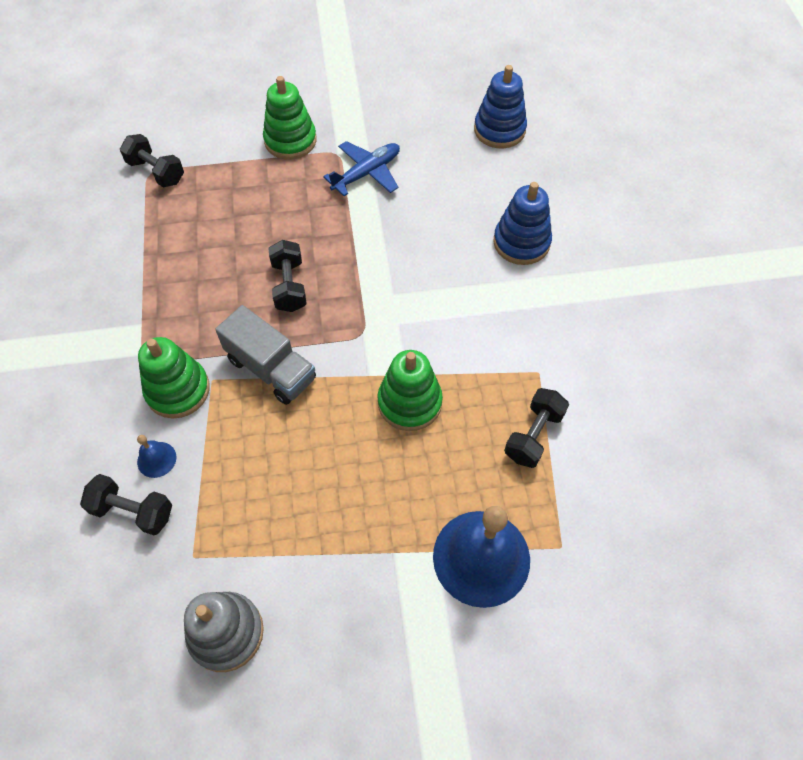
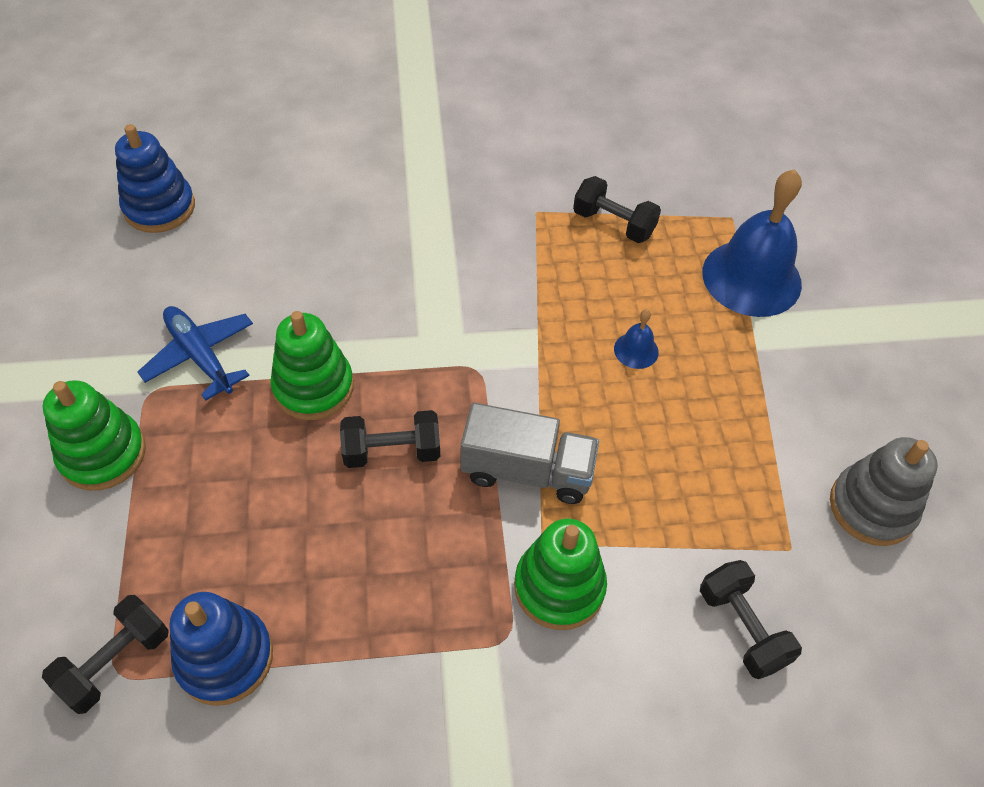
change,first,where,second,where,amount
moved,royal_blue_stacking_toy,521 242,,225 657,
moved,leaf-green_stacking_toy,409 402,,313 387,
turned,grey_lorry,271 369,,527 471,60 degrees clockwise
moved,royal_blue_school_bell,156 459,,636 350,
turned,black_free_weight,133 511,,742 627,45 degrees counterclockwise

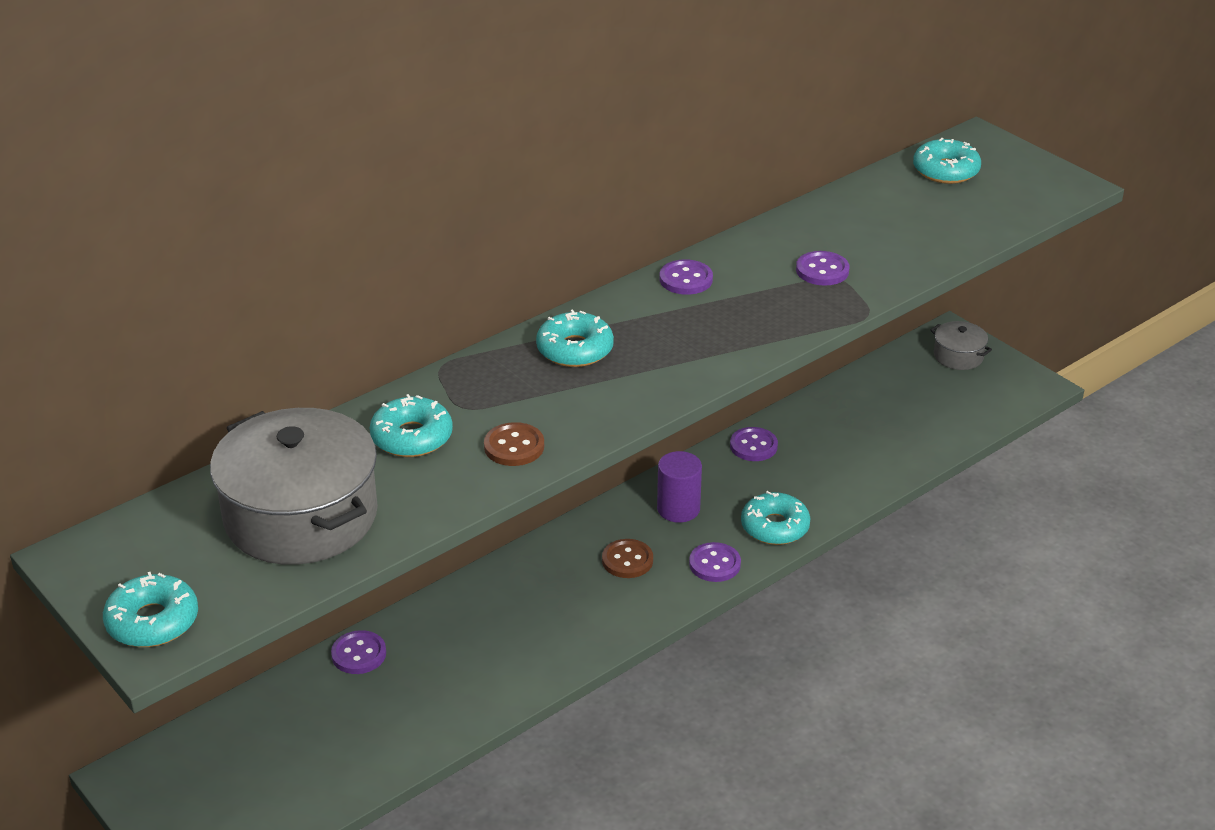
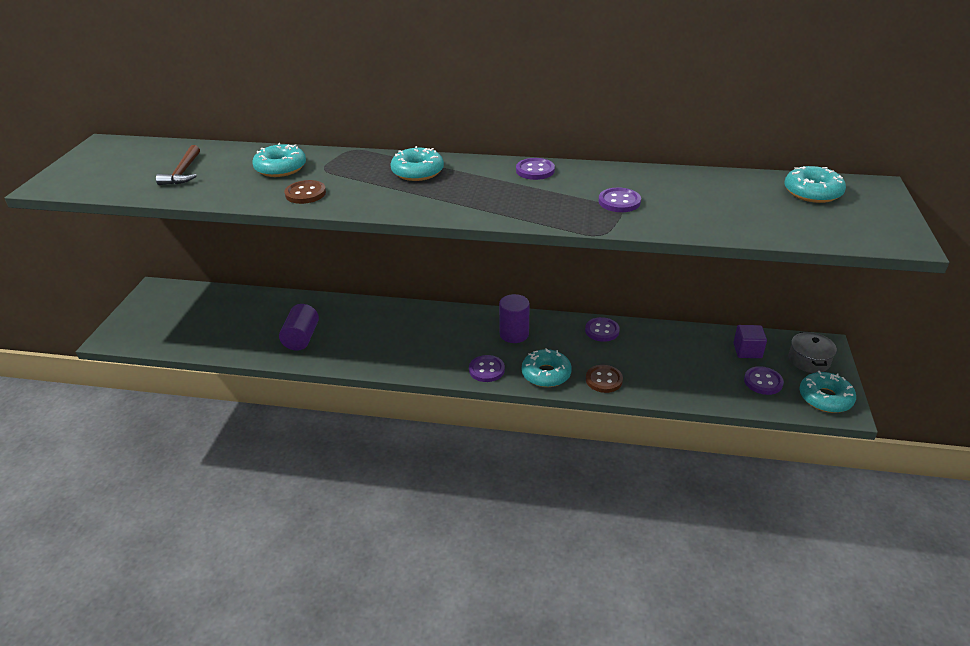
change,first,where,second,where,amount
replaced,grey_pot,301 516,russet_claw_hammer,183 172,
added,,,purple_cylinder_shape,301 338,
moved,russet_button,627 560,,604 380,
added,,,purple_cube,747 351,
moved,purple_button,359 654,,763 382,
moved,aqua_donut,152 621,,825 398,

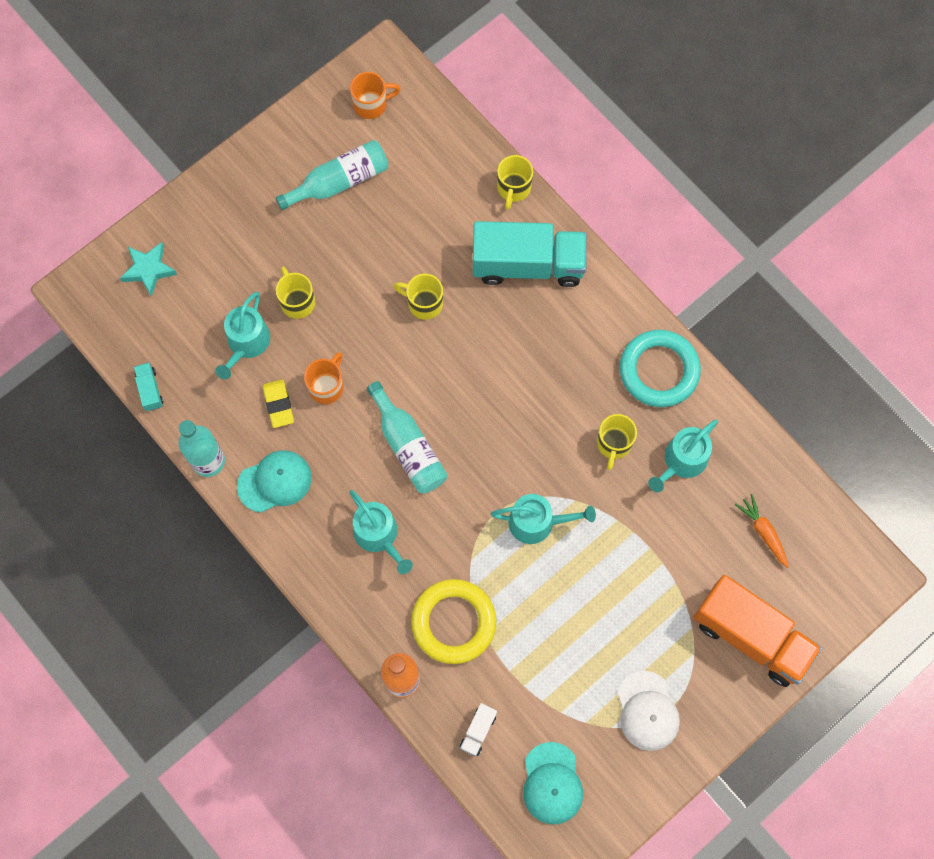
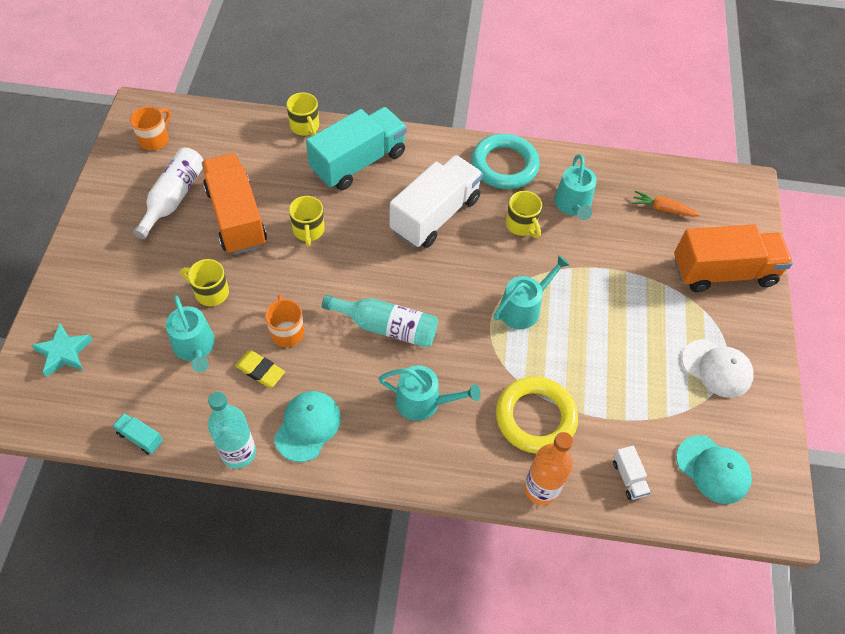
change,first,where,second,where,amount
recoloured,aqua_bottle,339 181,white_bottle,173 198,
added,,,orange_lorry,236 217,
turned,bright_yellow_coffee_mug,424 303,,308 231,75 degrees counterclockwise
added,,,white_lorry,435 215,

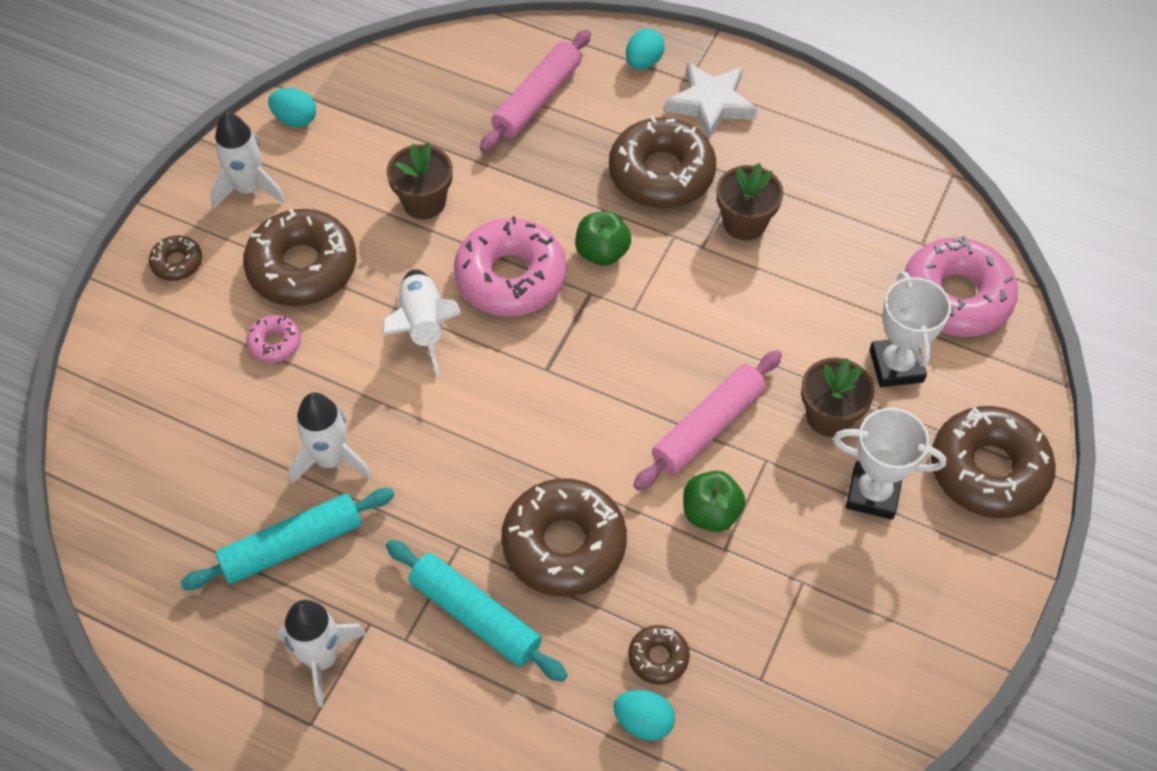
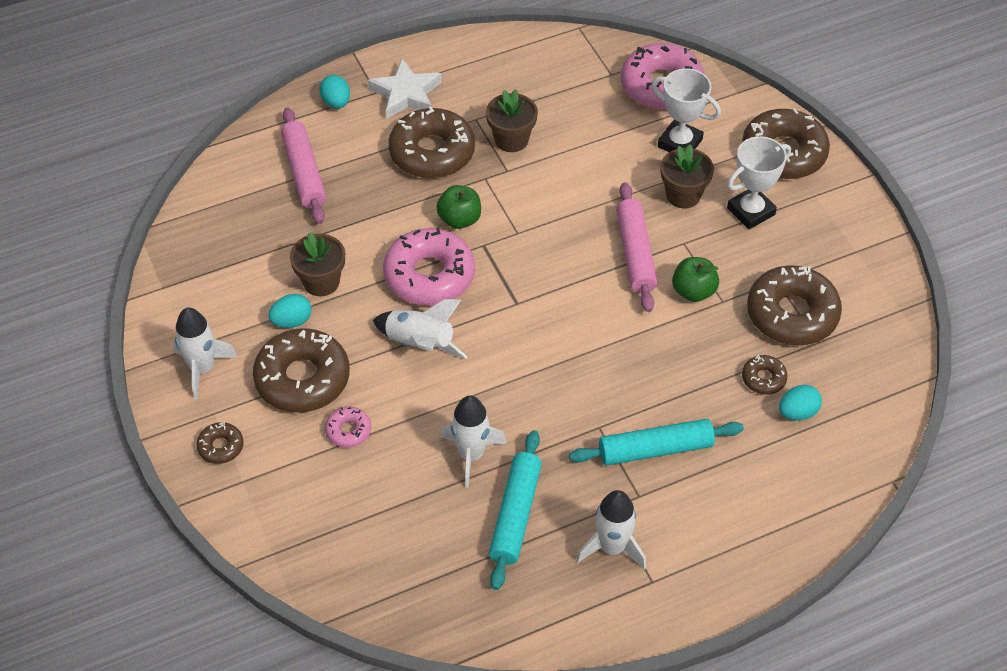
change,first,where,second,where,amount
moved,aqua_egg,295 119,,292 321,
moved,russet_donut,564 544,,792 314,

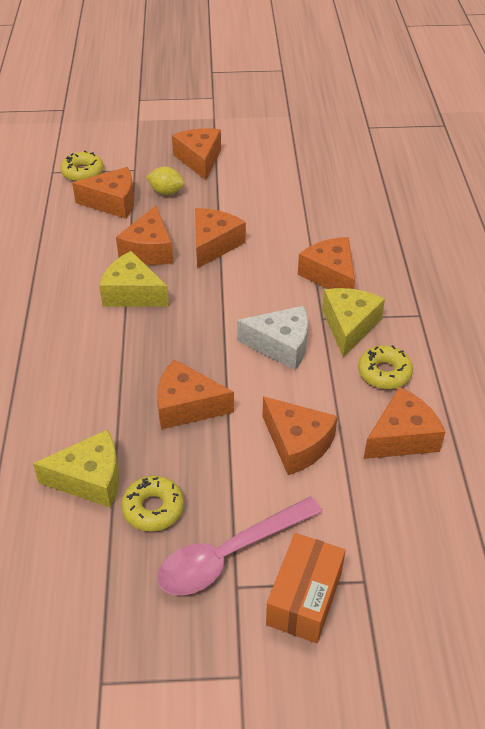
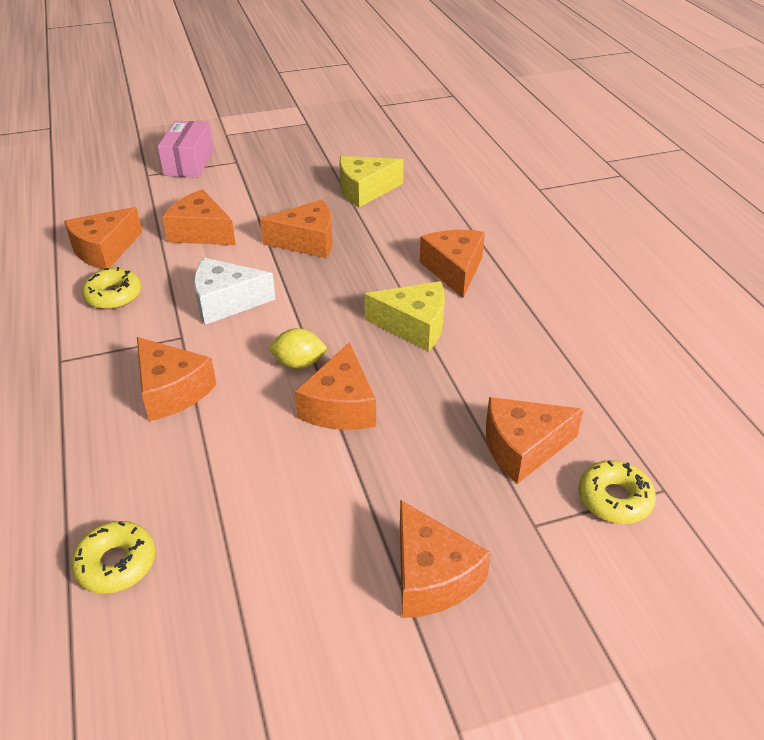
change,first,where,second,where,amount
moved,bright_yellow_donut,153 508,,116 563,
recoloured,orange_parcel,304 598,rosy_parcel,189 163,
moved,bright_yellow_lemon,166 192,,299 363,
moved,orange_piece_of_cheese,149 250,,454 270,
removed,rosy_spoon,230 554,,,
removed,bright_yellow_piece_of_cheese,349 326,,,

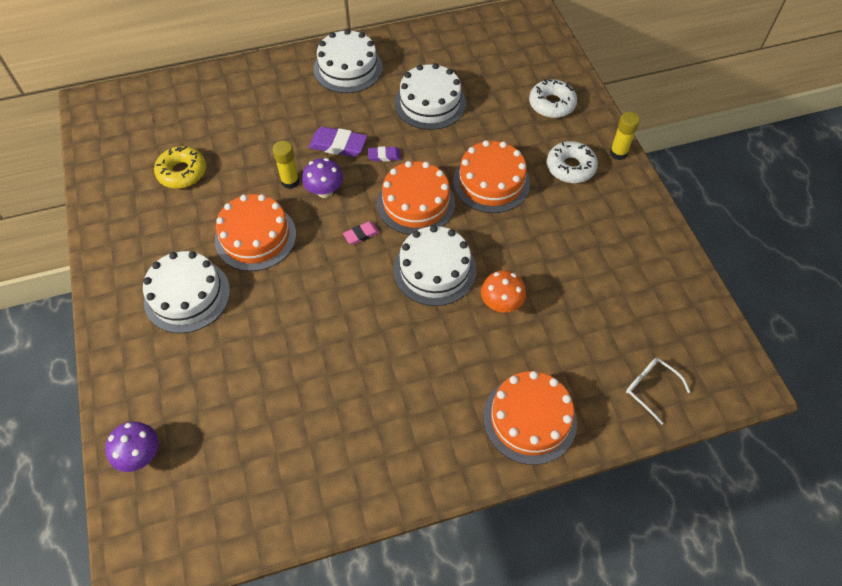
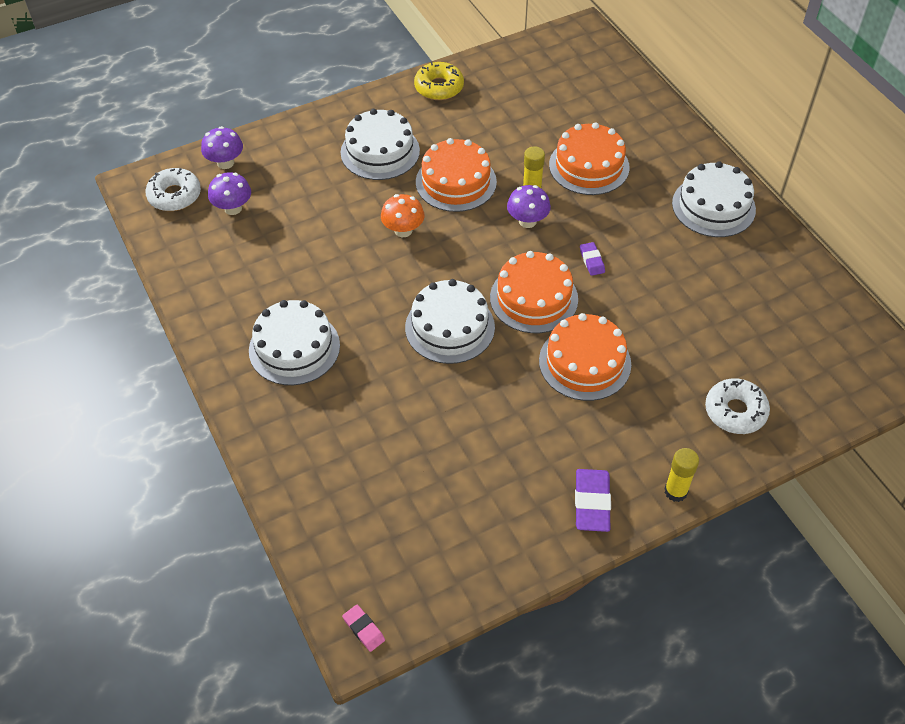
change,first,where,second,where,amount
moved,white_donut,570 167,,174 195,
added,,,purple_fungus,233 208,
moved,white_gateau,430 103,,294 348,
moved,rosy_gum_eraser,361 235,,363 629,
moved,orange_fungus,501 304,,403 230,
moved,bright_yellow_donut,182 172,,439 87,
moved,orange_gateau,529 419,,589 166,
moved,purple_gum_eraser,338 145,,592 503,
removed,white_eyeglasses,650 388,,,

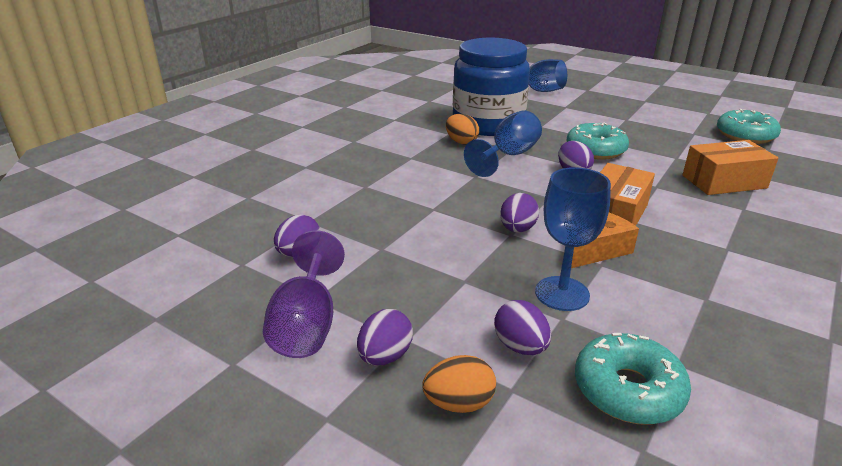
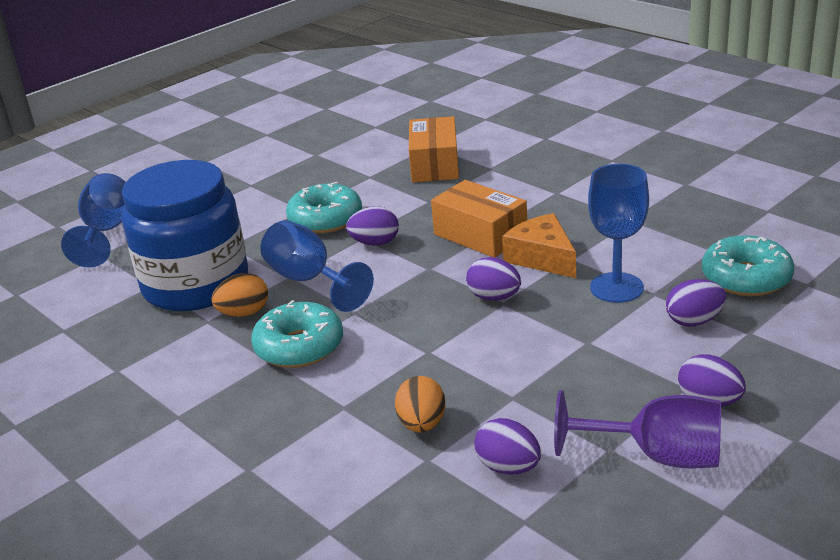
change,first,where,second,where,amount
moved,aqua_donut,745 135,,299 347,
moved,orange_egg,459 403,,422 424,

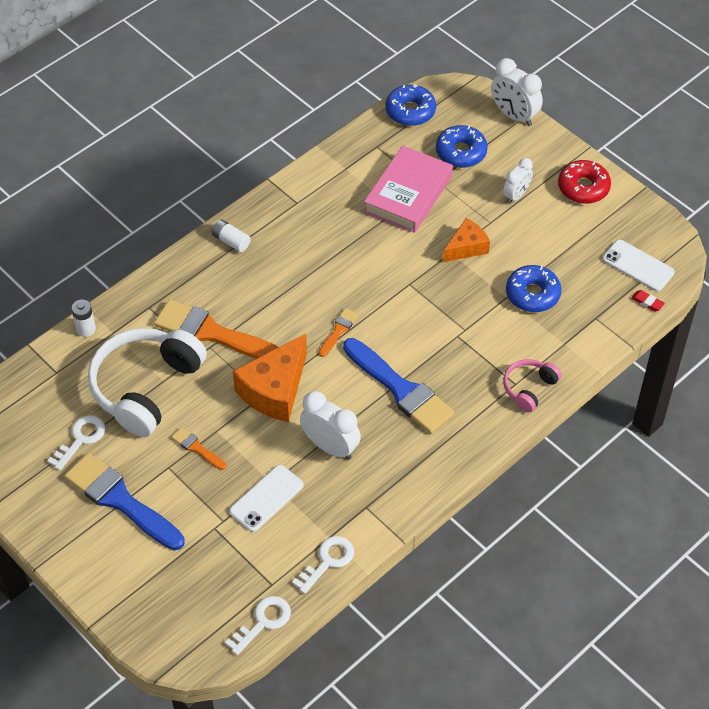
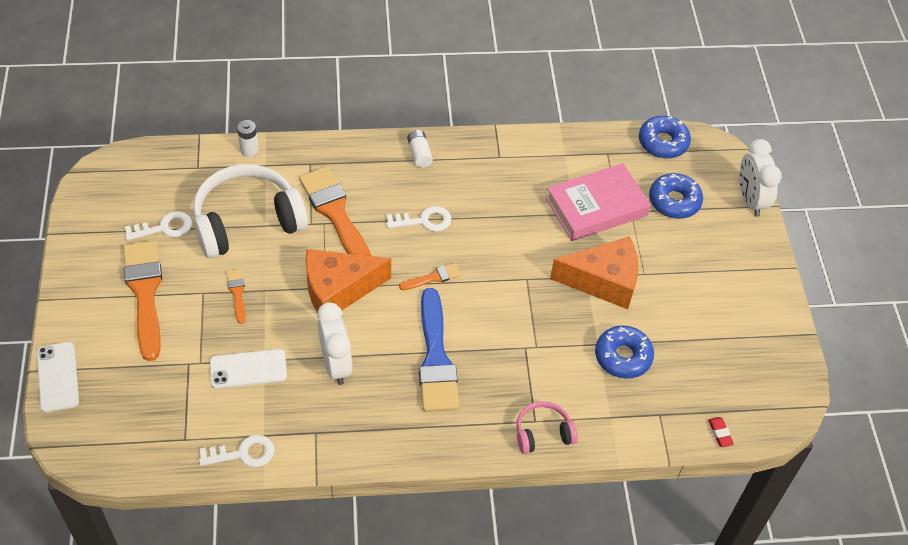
change,first,where,second,where,amount
moved,white_phone,638 266,,58 377,
recoloured,royal_blue_paint_brush,120 500,orange_paint_brush,145 293,
moved,white_key,263 622,,424 221,
resized,orange_piece_of_cheese,466 247,,603 281,x1.67
removed,white_clock,516 195,,,
removed,crimson_donut,583 187,,,

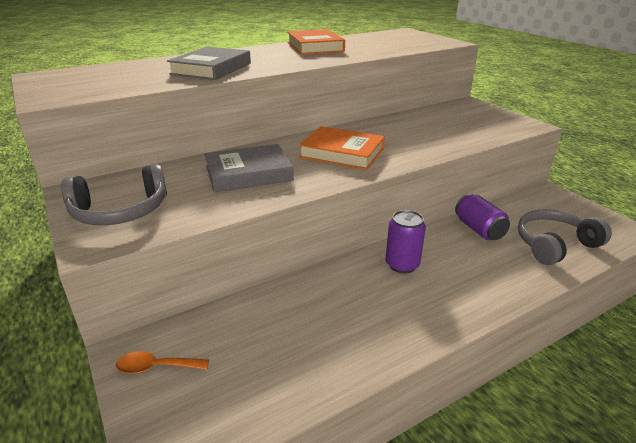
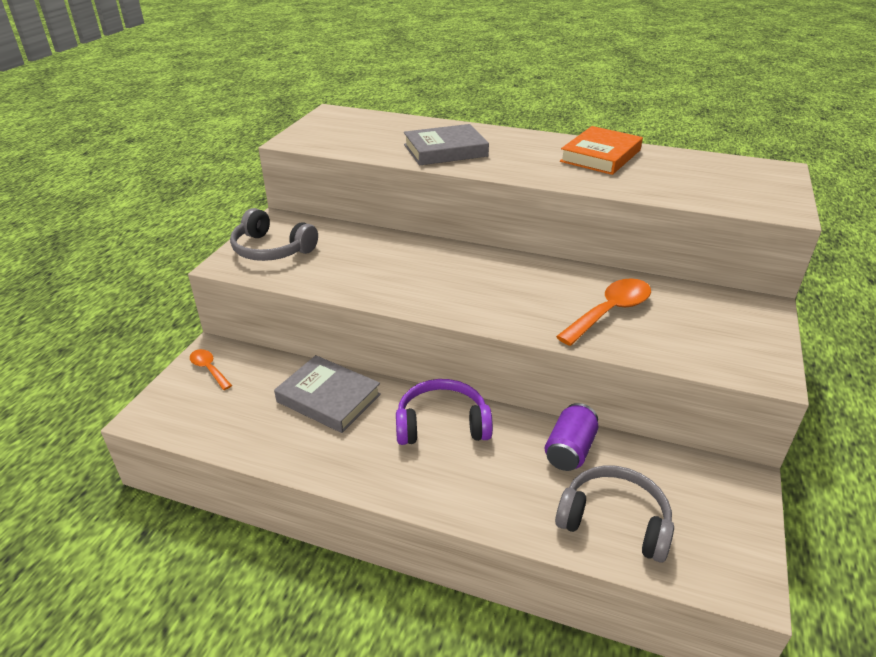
change,first,where,second,where,amount
moved,grey_hardback,248 173,,328 398,
replaced,purple_tin,402 265,purple_headset,442 424,
added,,,orange_spoon,610 312,
removed,orange_hardback,342 153,,,

